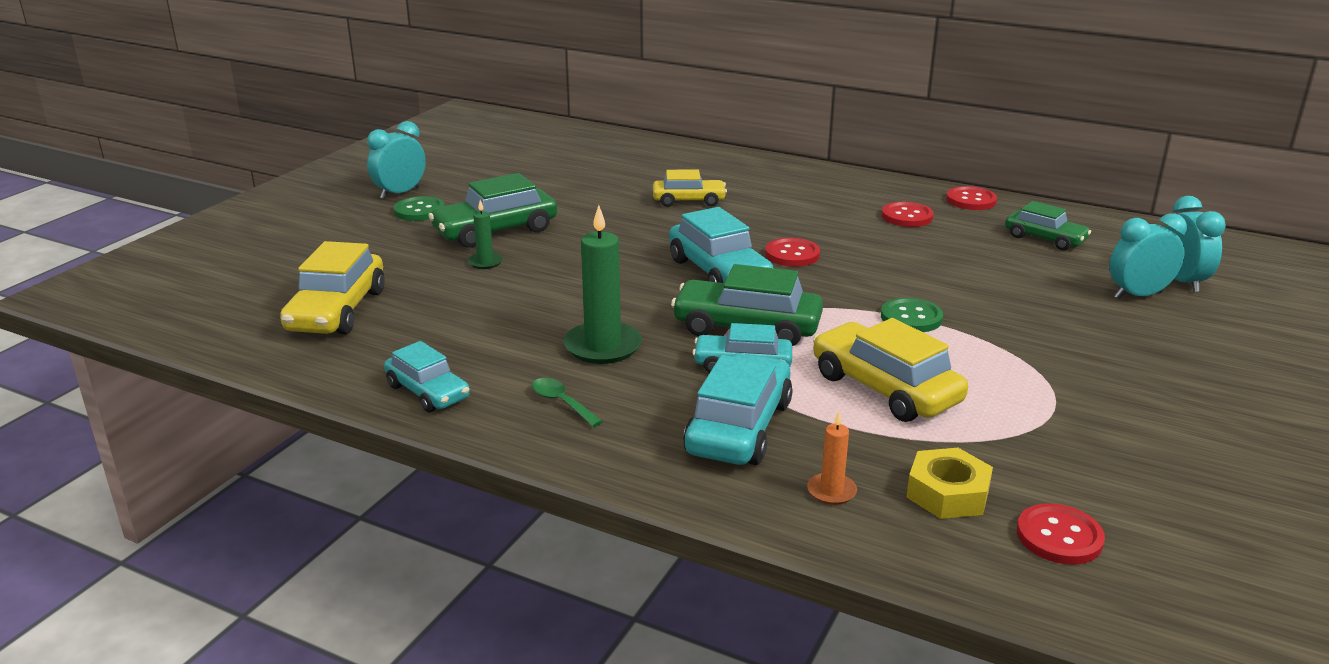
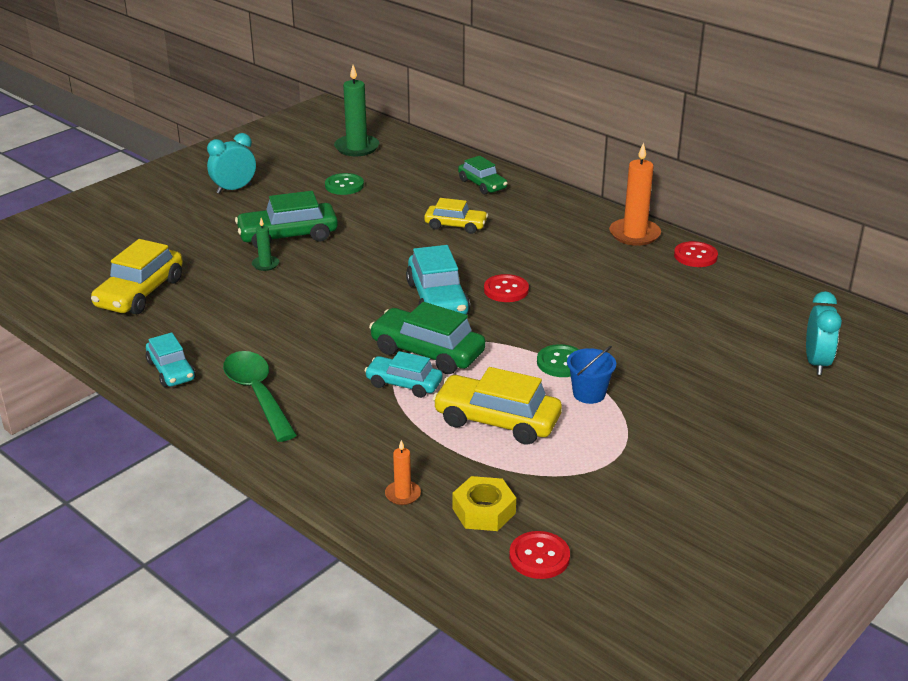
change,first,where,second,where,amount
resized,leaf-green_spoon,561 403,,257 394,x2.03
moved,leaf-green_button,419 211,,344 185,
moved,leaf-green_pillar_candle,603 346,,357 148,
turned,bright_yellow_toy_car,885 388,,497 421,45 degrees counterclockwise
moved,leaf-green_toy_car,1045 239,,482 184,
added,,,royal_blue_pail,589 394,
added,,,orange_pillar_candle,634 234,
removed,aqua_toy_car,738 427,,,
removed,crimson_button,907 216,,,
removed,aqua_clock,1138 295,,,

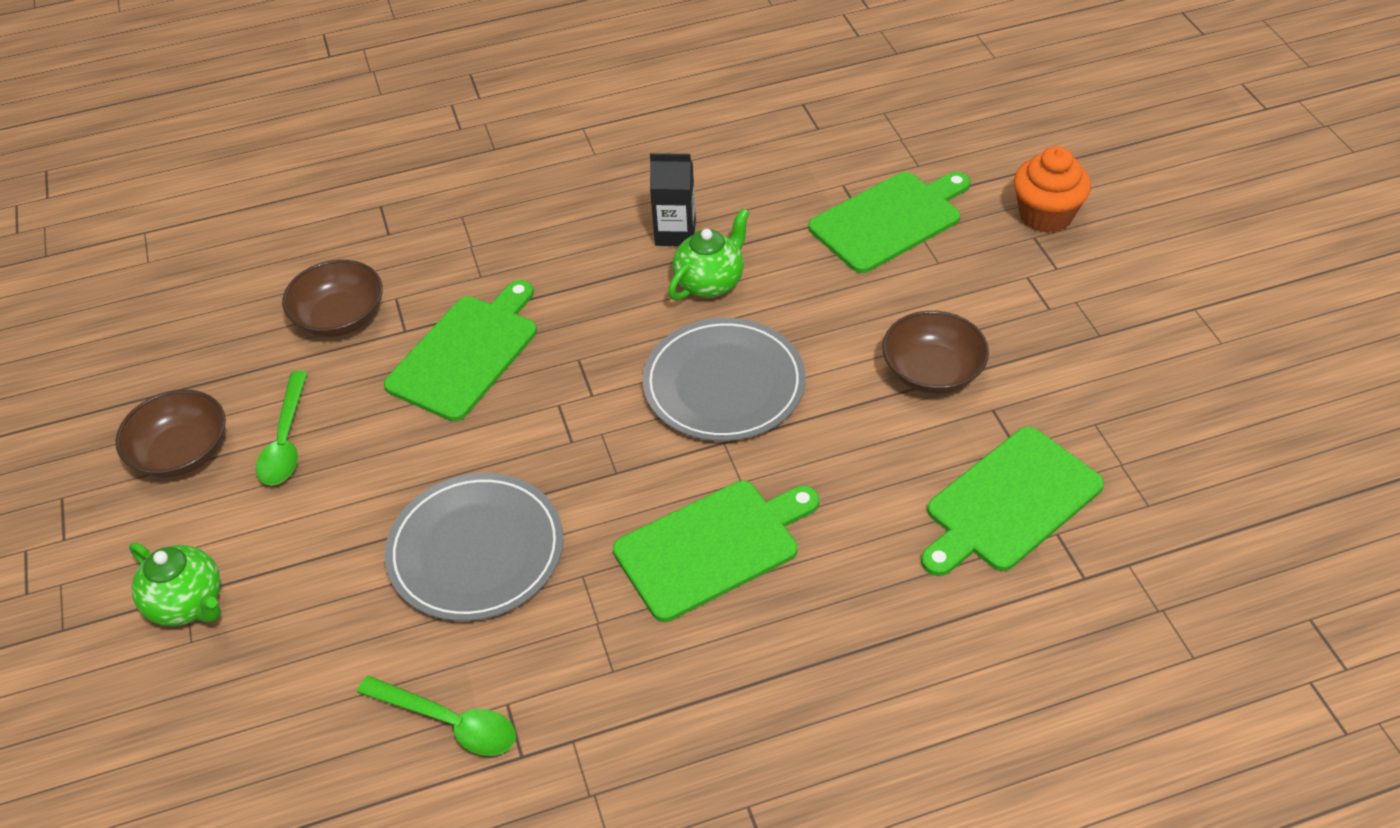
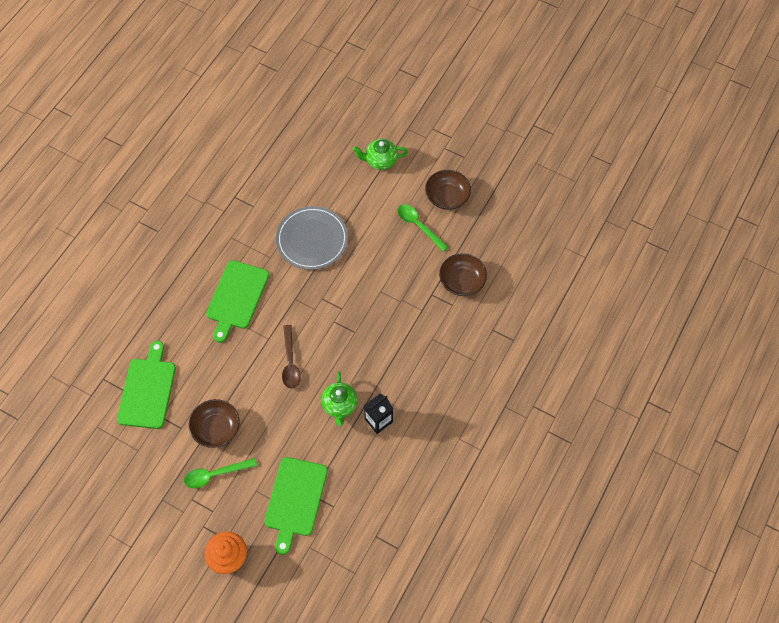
change,first,where,second,where,amount
moved,leaf-green_spoon,449 722,,215 474,
replaced,grey_flat_dish,724 384,russet_spoon,290 362,
removed,leaf-green_bread_board,466 353,,,

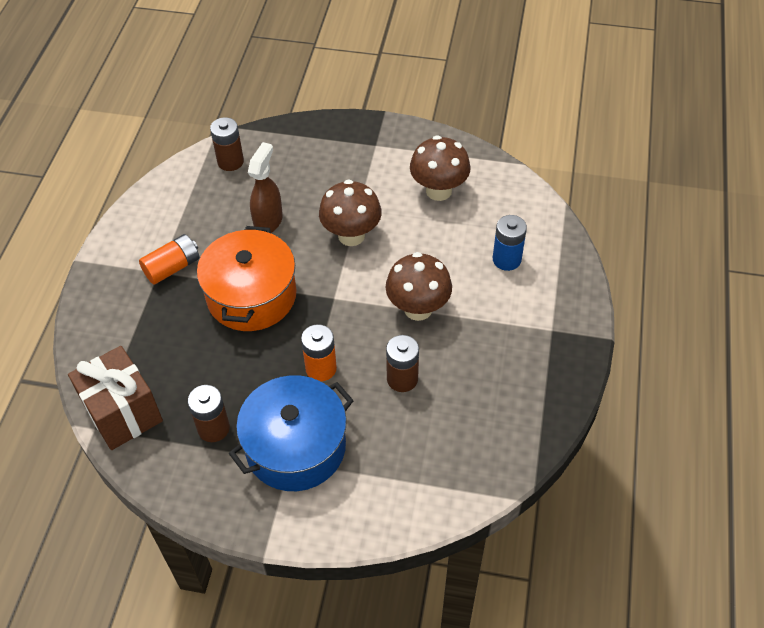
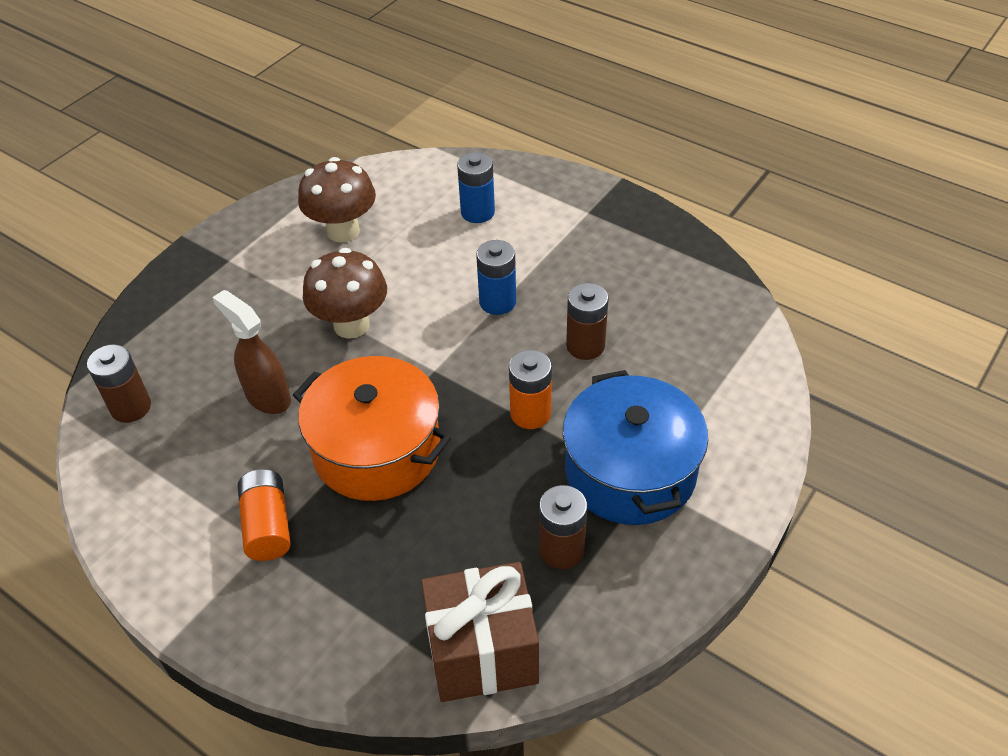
change,first,where,second,where,amount
replaced,russet_fungus,418 309,royal_blue_battery,497 302,

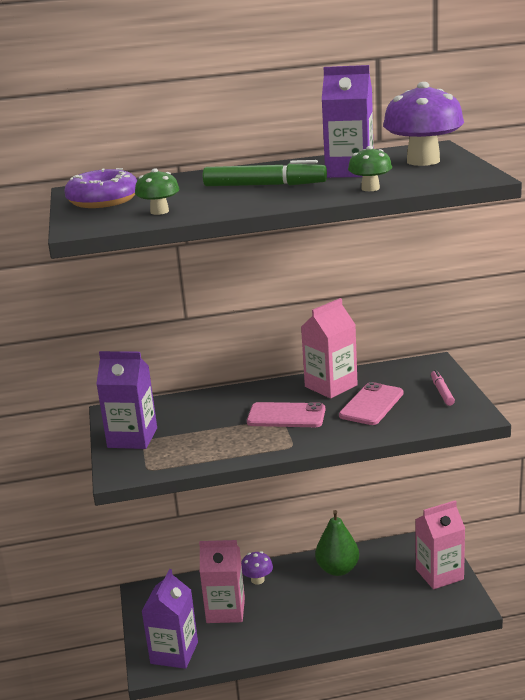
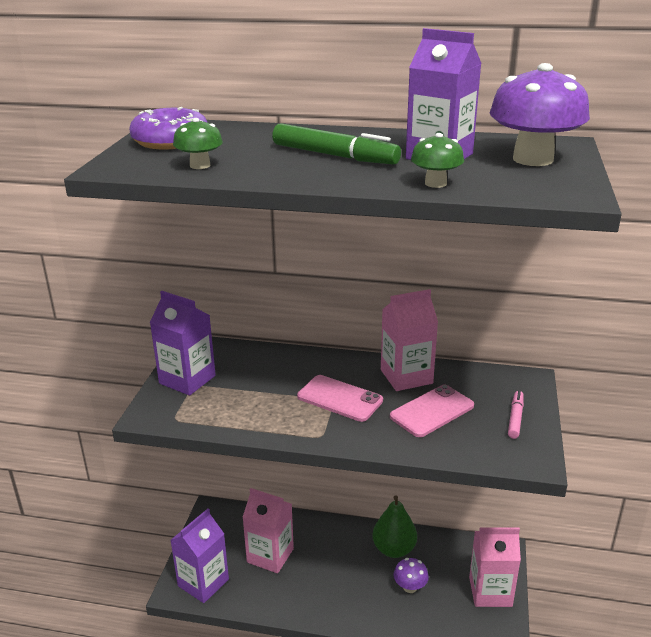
change,first,where,second,where,amount
moved,purple_fungus,257 580,,410 587,

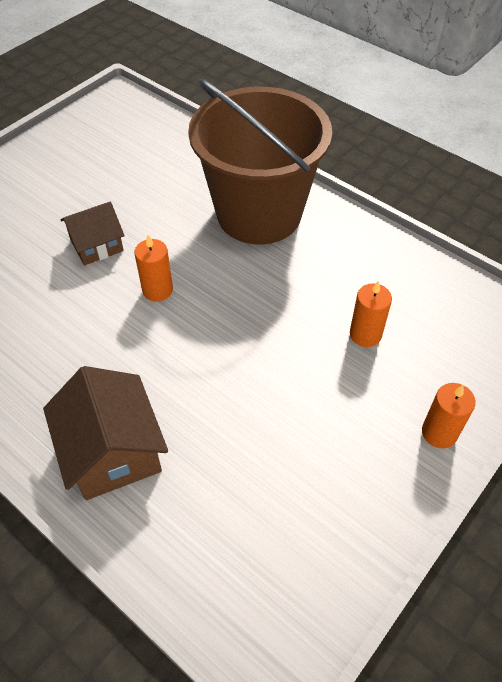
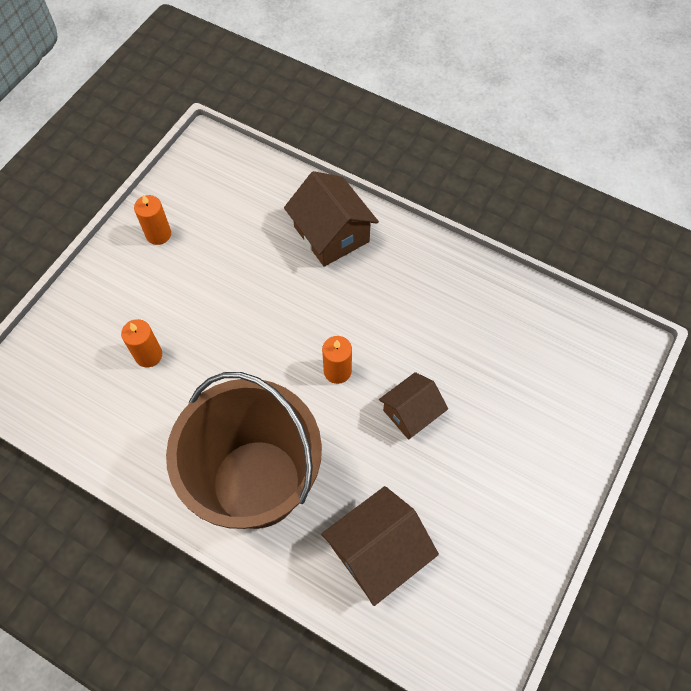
change,first,where,second,where,amount
moved,orange_pillar_candle,439 433,,158 234,
added,,,russet_house,378 552,

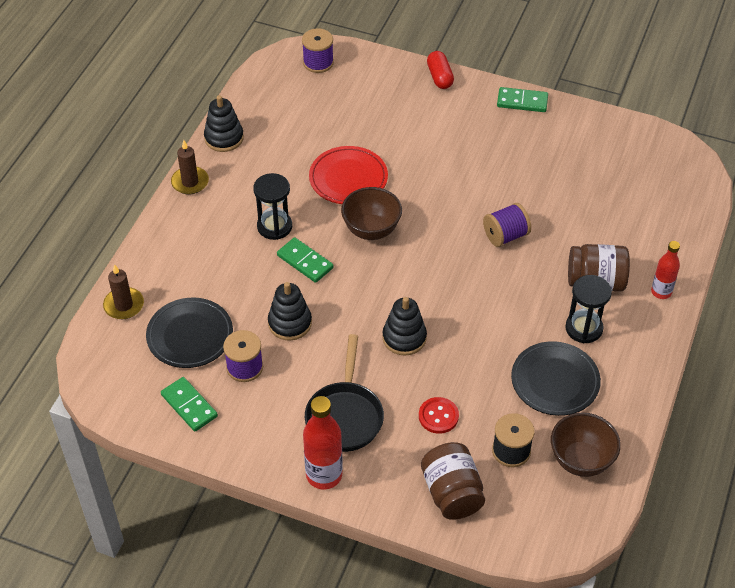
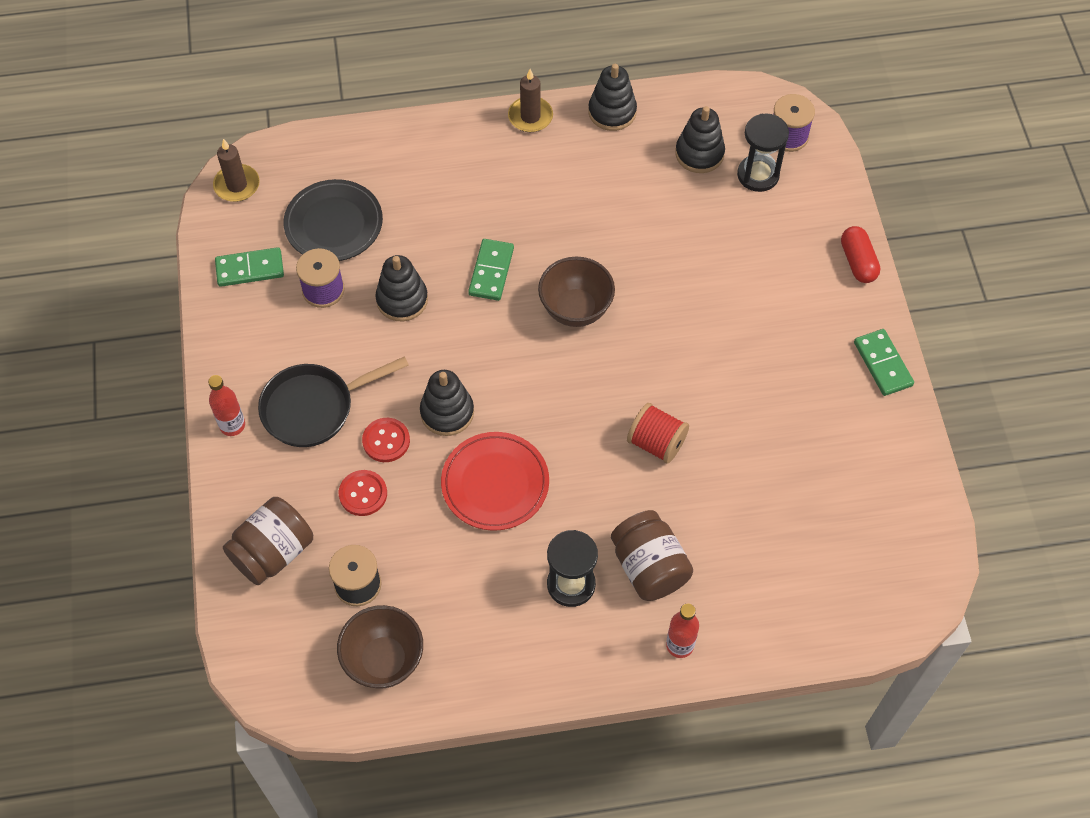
change,first,where,second,where,amount
resized,crimson_bottle,324 475,,232 425,x0.63
moved,russet_pillar_candle,124 305,,237 185,
turned,leaf-green_domino,189 406,,250 269,60 degrees clockwise
added,,,crimson_button,386 441,
moved,crimson_flat_dish,348 178,,495 483,
recoloured,purple_spool,505 236,crimson_spool,656 443,
added,,,black_stacking_toy,699 154,
moved,black_sandglass,274 226,,758 175,
turned,crimson_capsule,439 77,,858 262,60 degrees counterclockwise
removed,black_flat_dish,555 381,,,

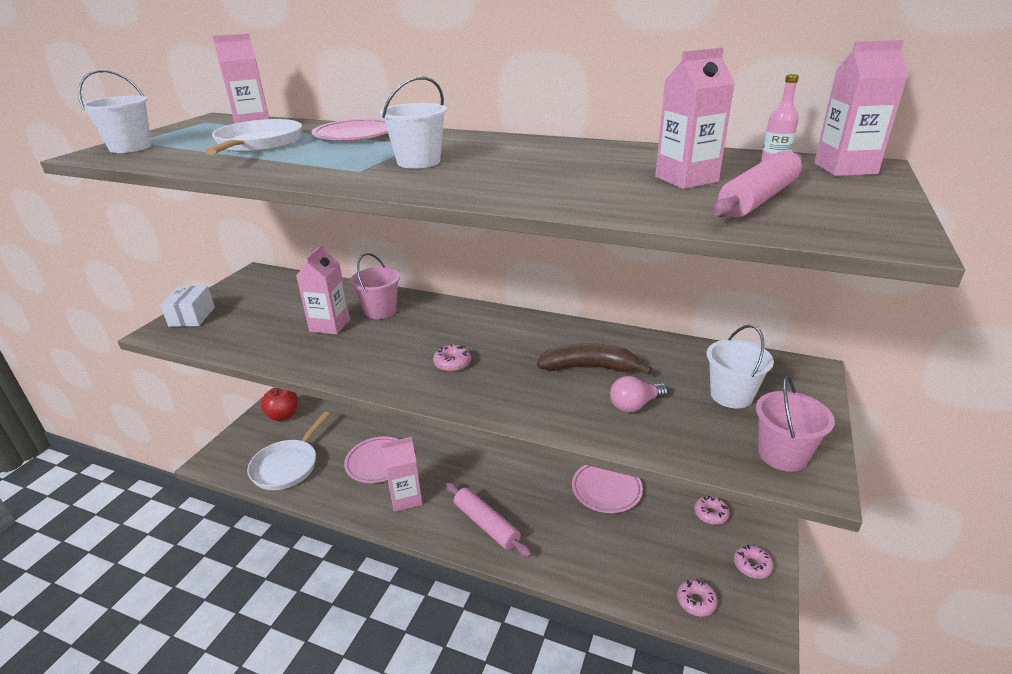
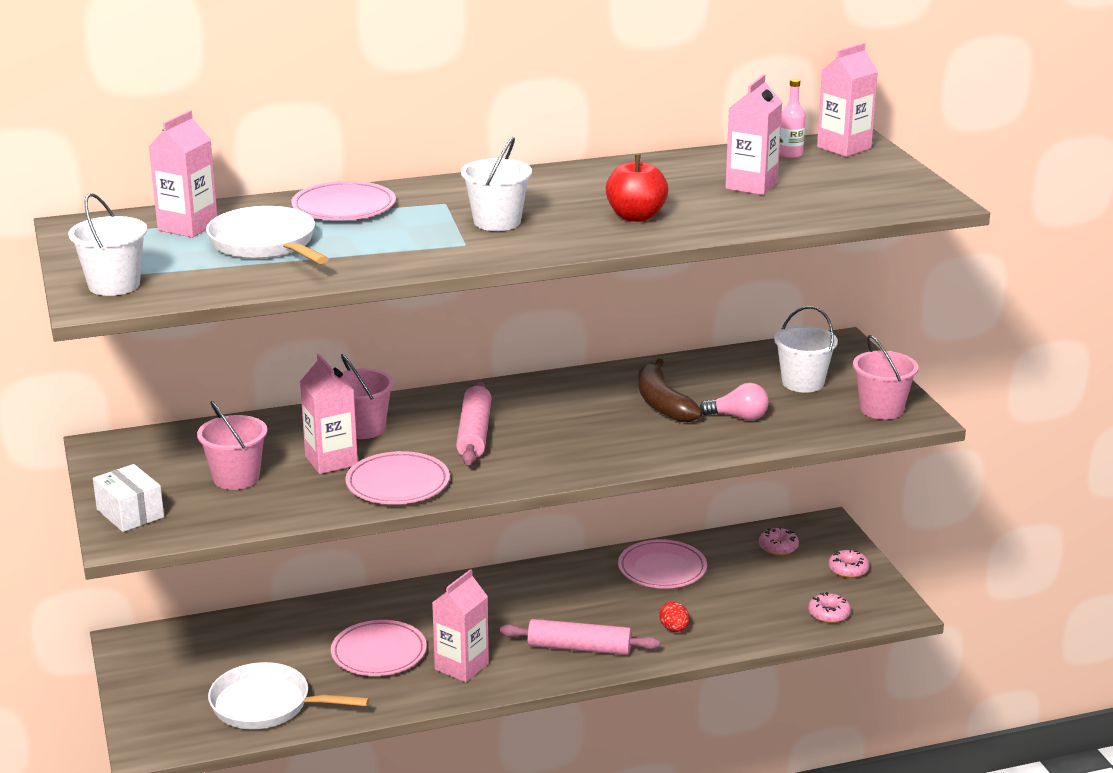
change,first,where,second,where,amount
added,,,rosy_pail,236 478,
turned,white_skillet,287 466,,266 705,120 degrees clockwise
added,,,rosy_flat_dish,398 484,
moved,rosy_dough_roller,758 199,,474 434,
moved,crimson_apple,283 415,,636 216,
turned,russet_toy_banana,590 367,,662 403,75 degrees counterclockwise
added,,,crimson_egg,674 629,
turned,rosy_lightbulb,635 405,,738 417,105 degrees counterclockwise
removed,rosy_donut,452 363,,,

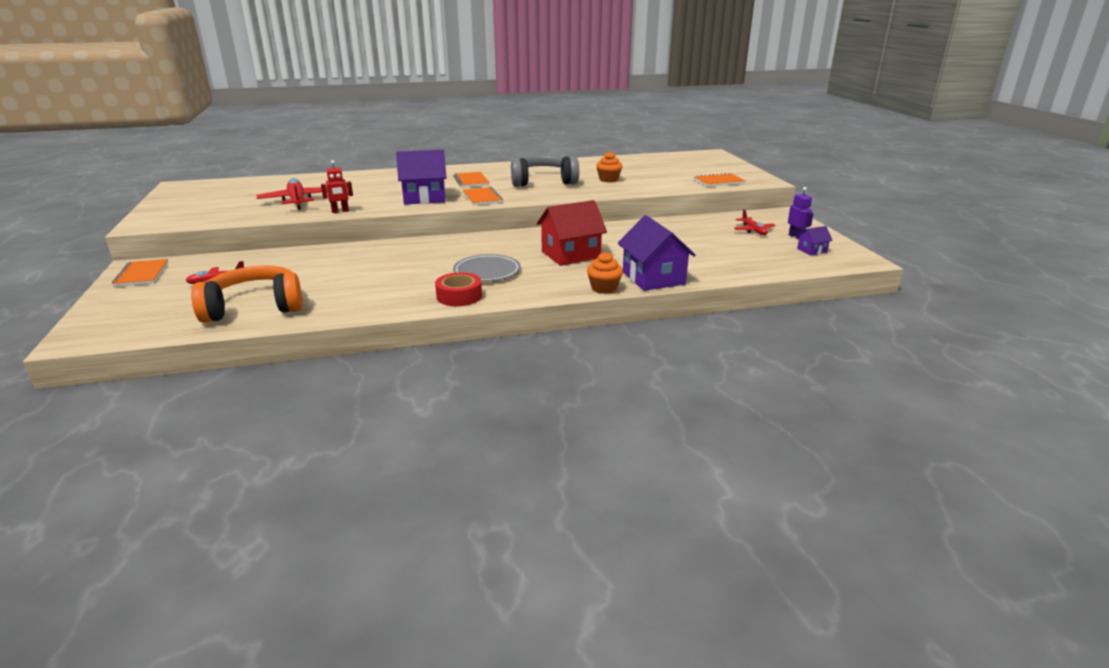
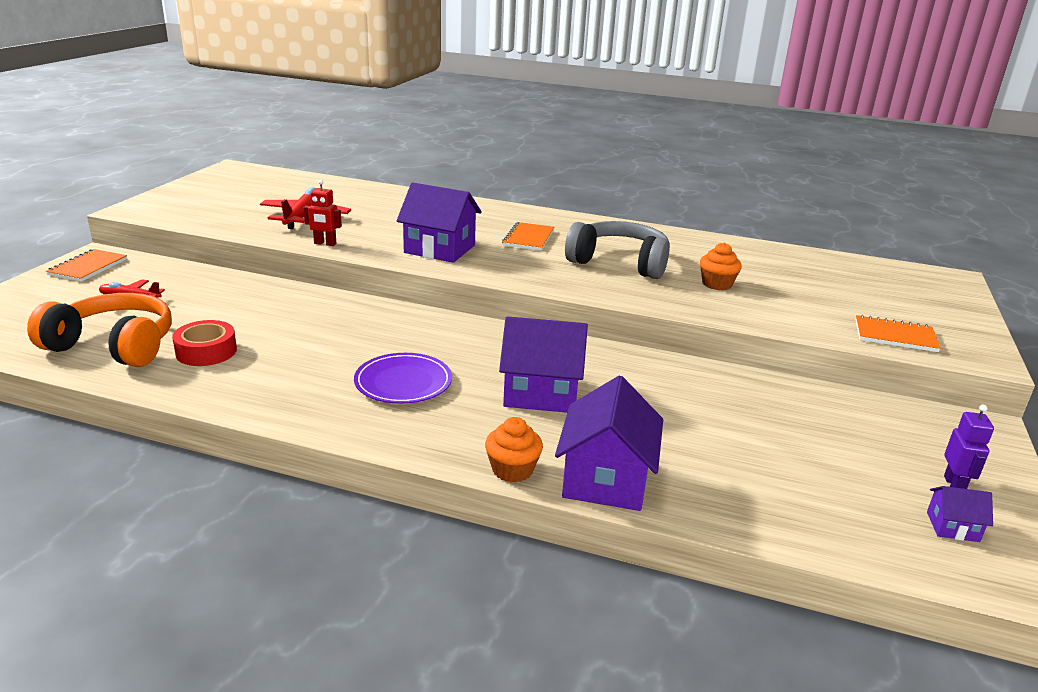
change,first,where,second,where,amount
moved,crimson_tape,459 296,,206 351,
recoloured,grey_flat_dish,487 271,purple_flat_dish,403 382,
recoloured,crimson_house,570 255,purple_house,541 392,
removed,orange_notepad,482 198,,,
removed,crimson_aeroplane,753 231,,,

